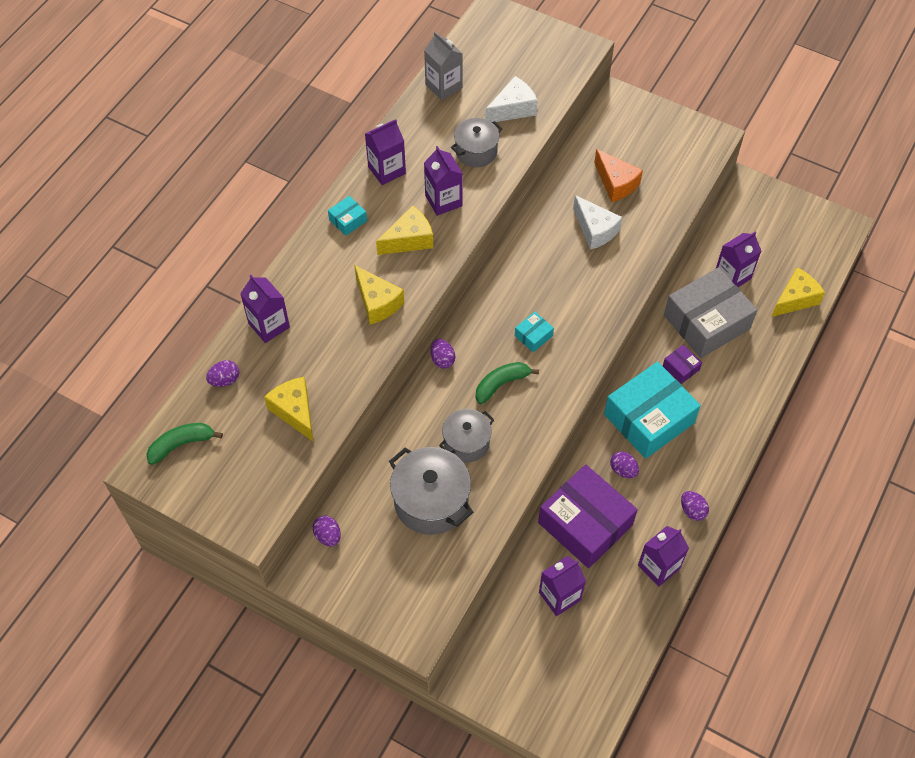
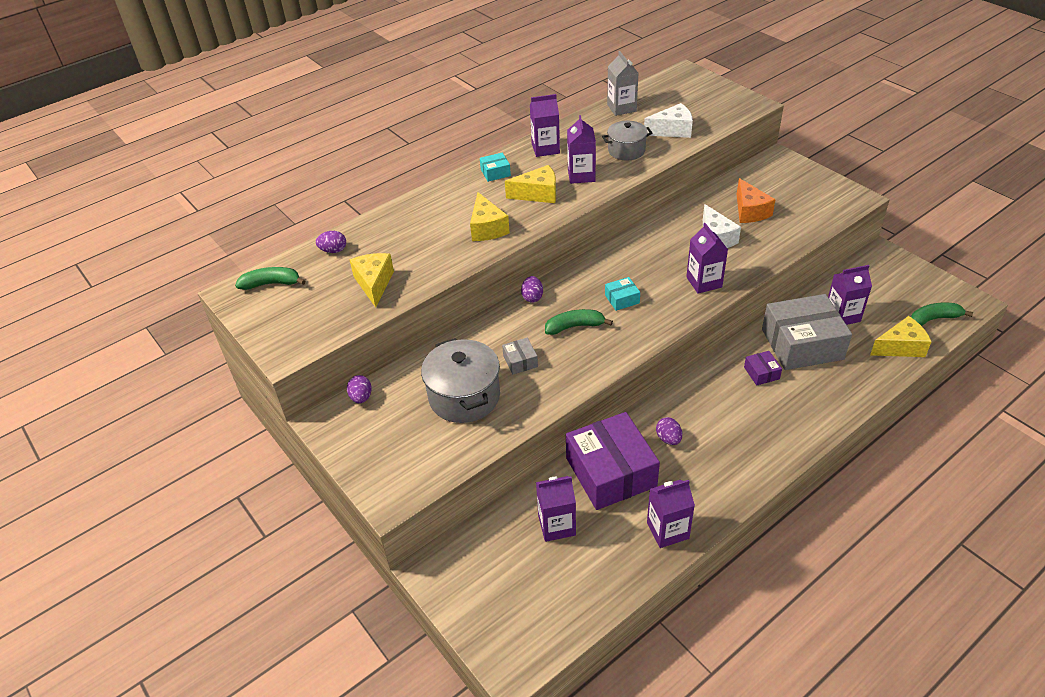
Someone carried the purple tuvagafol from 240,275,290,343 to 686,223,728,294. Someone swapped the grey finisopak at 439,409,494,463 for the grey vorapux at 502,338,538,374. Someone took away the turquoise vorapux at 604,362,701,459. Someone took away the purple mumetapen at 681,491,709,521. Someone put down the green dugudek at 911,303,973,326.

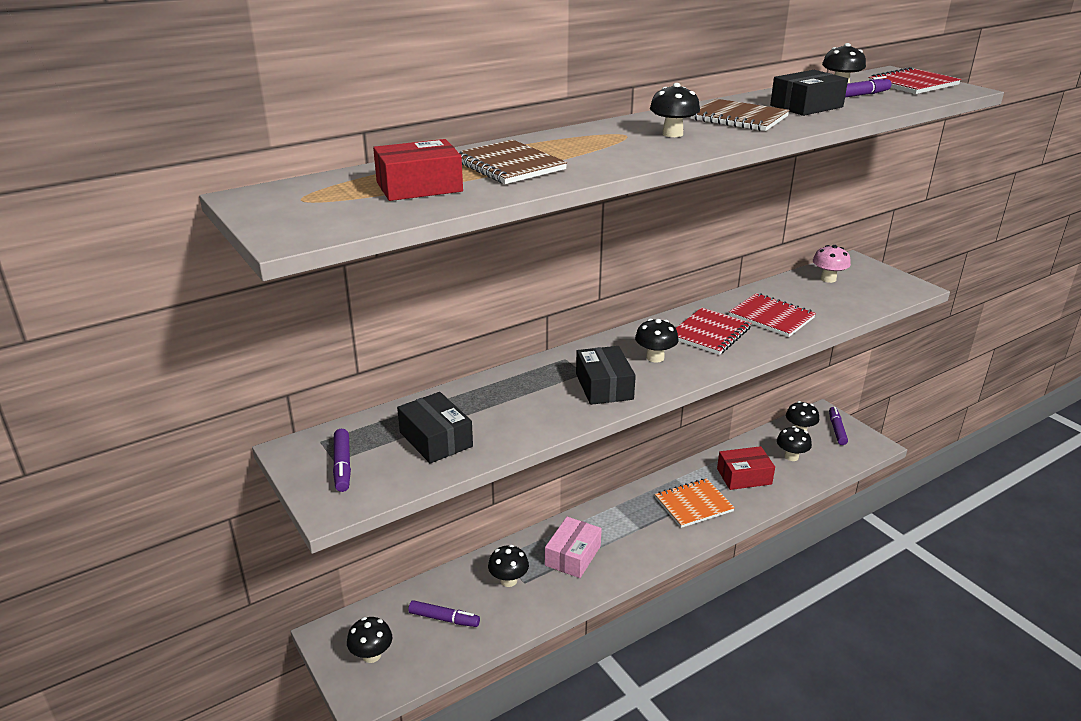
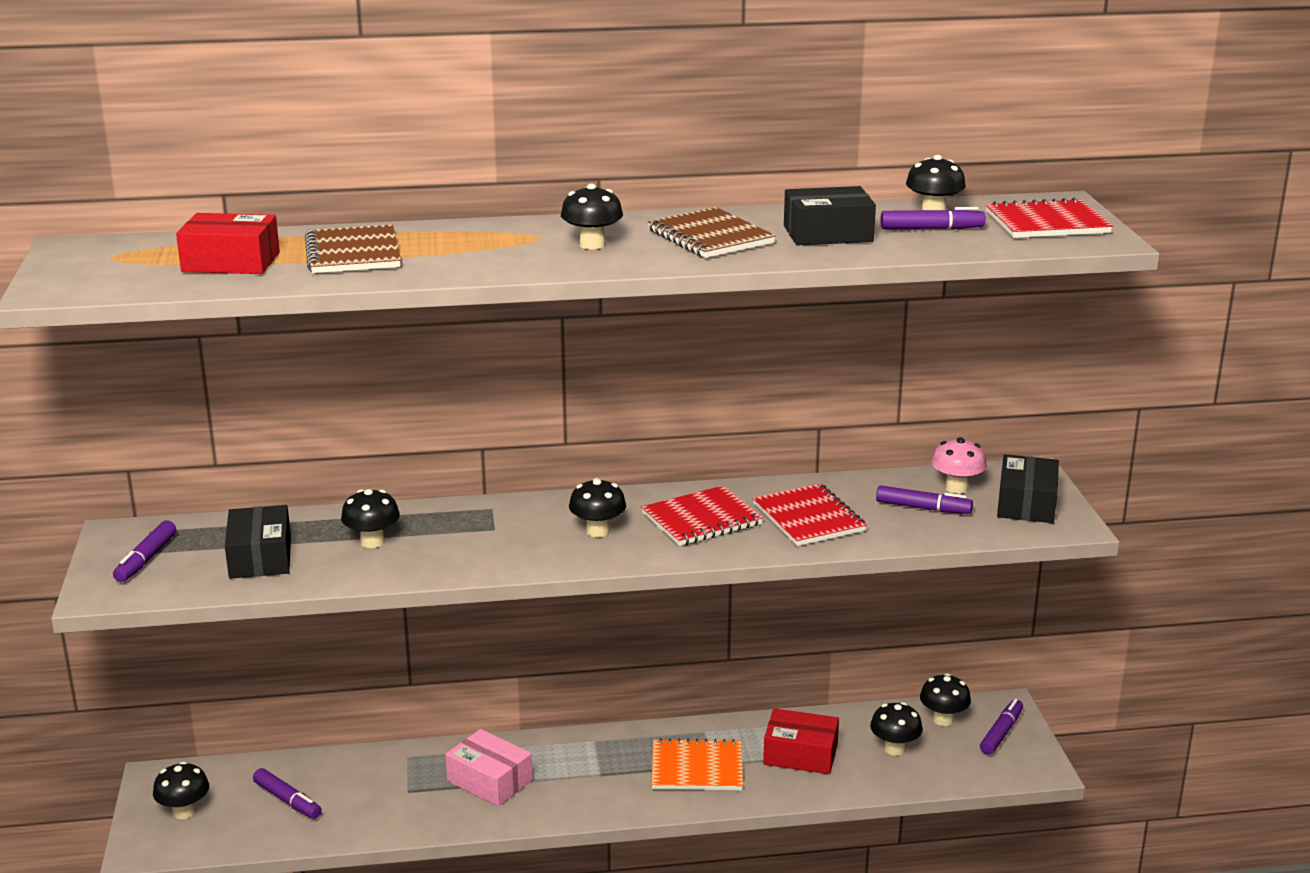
Someone carried the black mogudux from 488,545,529,587 to 341,489,400,548. Someone rotated the pink vorapux at 545,517,602,578 by 75 degrees clockwise. Someone carried the black vorapux from 576,346,636,405 to 997,454,1059,523. Someone put down the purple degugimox at 876,485,973,514.

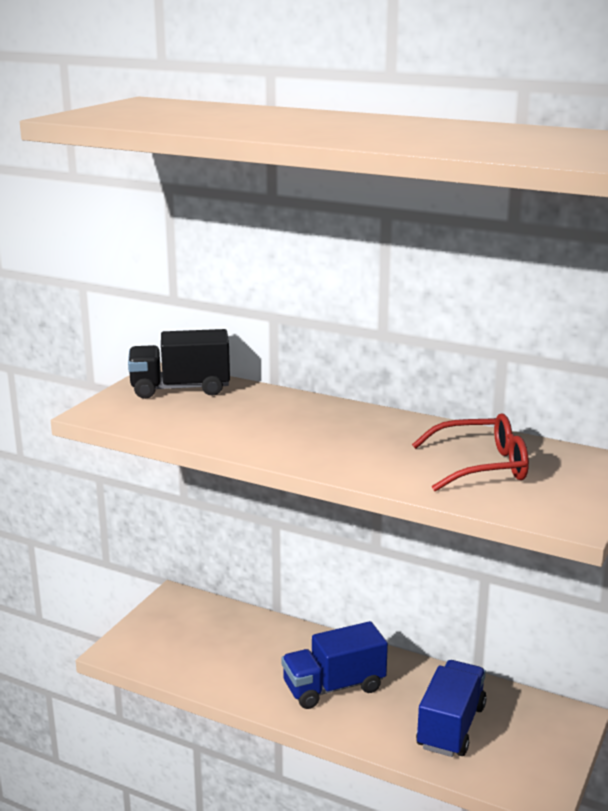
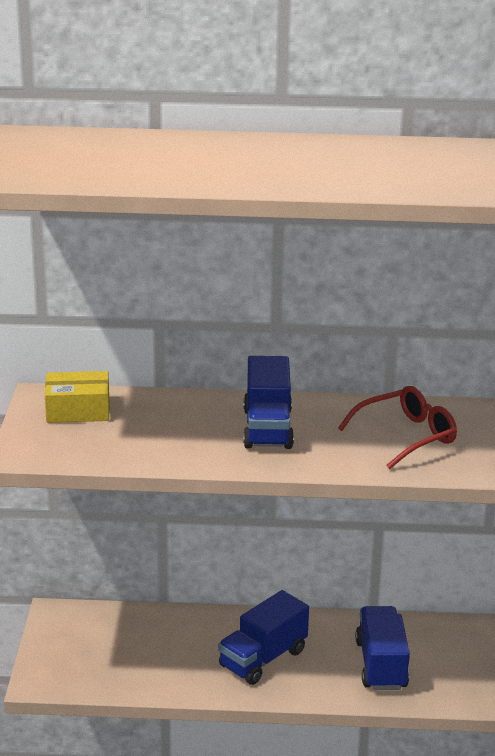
Someone swapped the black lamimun at 128,329,230,399 for the yellow vorapux at 45,371,110,423. Someone put down the blue lamimun at 243,356,294,449.

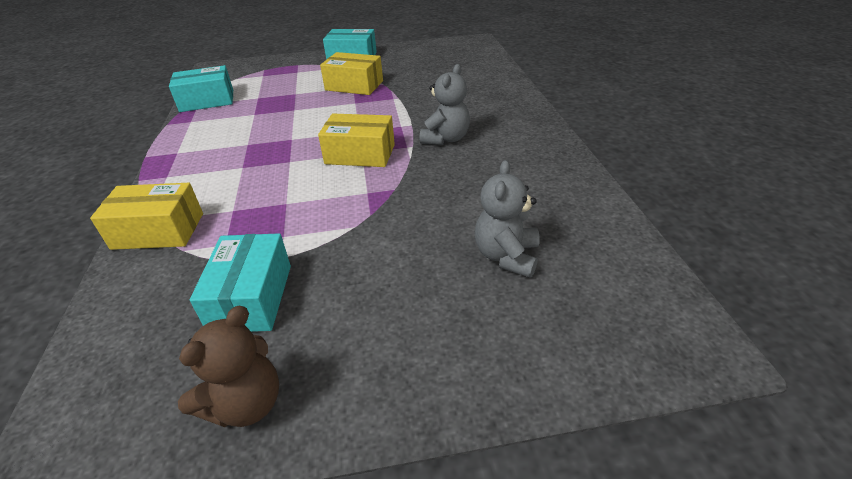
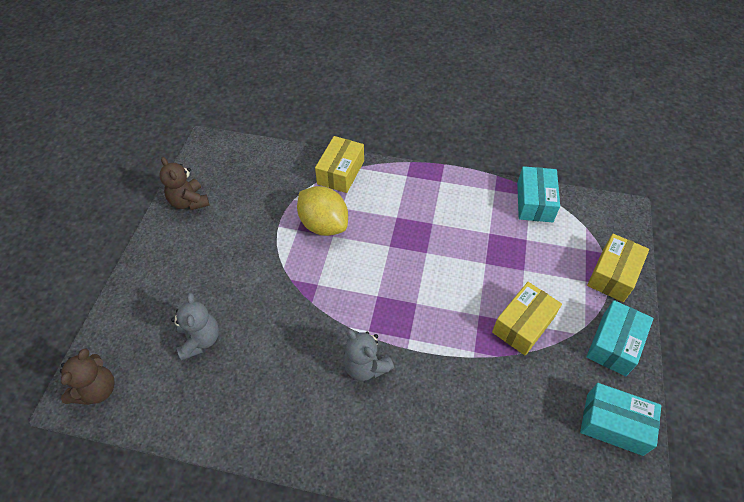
Someone carried the turquoise vorapux from 190,233,291,332 to 580,383,661,456. Someone carried the yellow vorapux from 318,114,395,167 to 587,234,649,302. Someone rotated the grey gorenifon at 475,160,540,278 by 45 degrees clockwise. Someone put down the brown gorenifon at 60,348,115,405. Someone put down the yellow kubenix at 297,186,348,236.

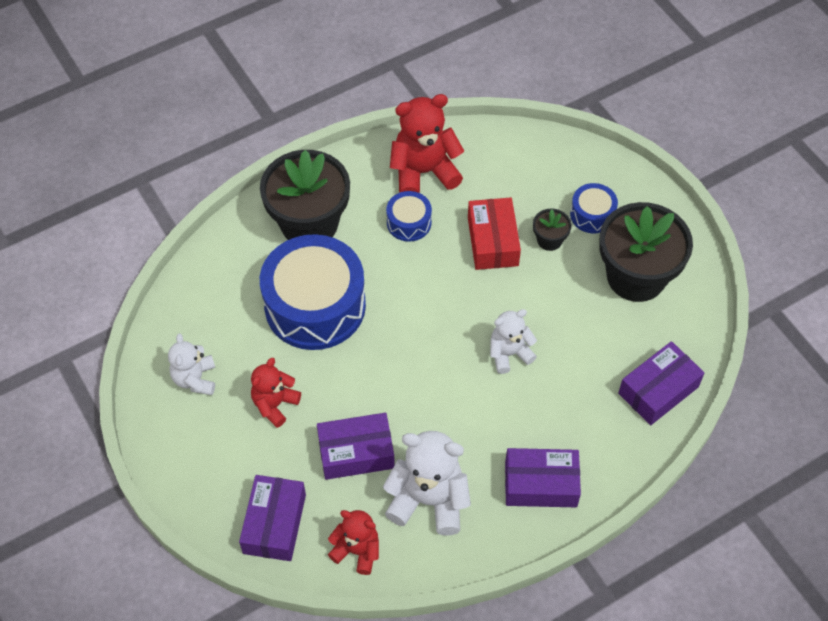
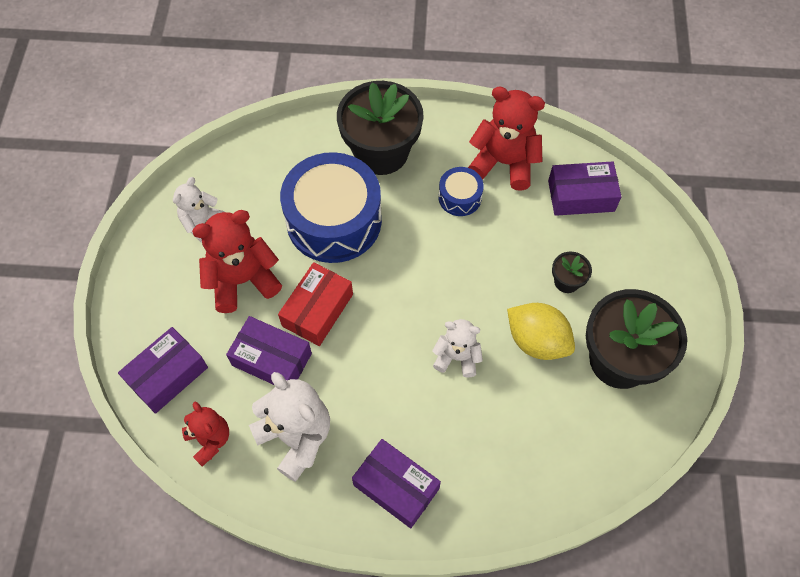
Someone scaled the red gorenifon at 251,358,301,428 by 1.64. Someone carried the red vorapux from 468,198,521,270 to 278,262,353,346. Someone took away the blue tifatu at 570,183,618,233. Someone carried the purple vorapux from 618,341,704,425 to 548,161,622,216. Someone put down the yellow kubenix at 507,303,575,360.

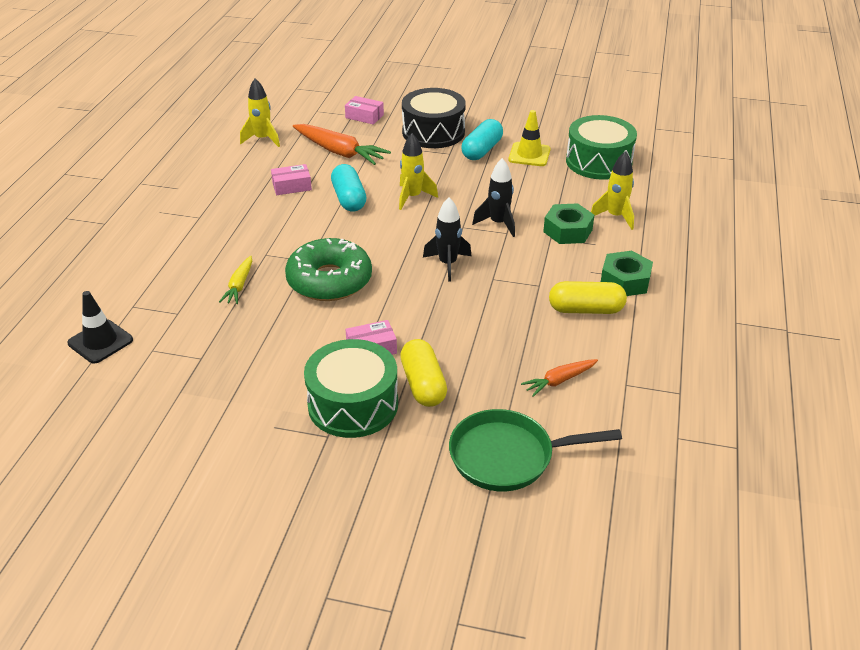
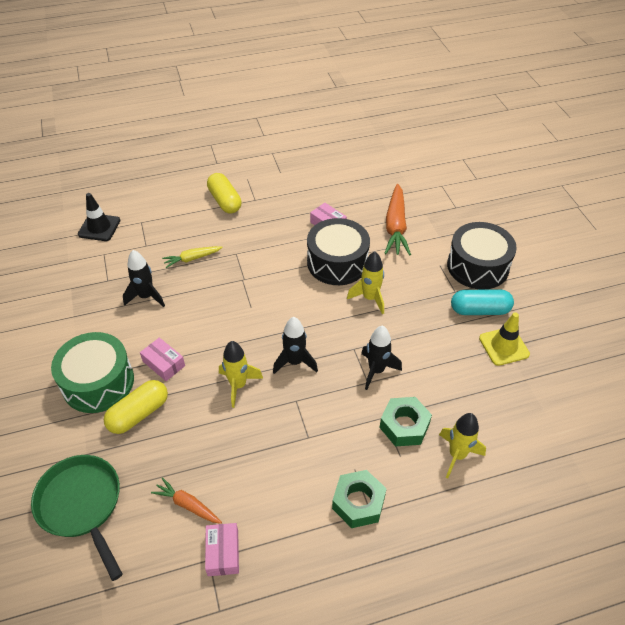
Someone carried the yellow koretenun from 240,78,280,147 to 219,341,263,408. Someone took away the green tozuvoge at 285,238,372,301. Someone swapped the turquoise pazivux at 331,164,366,212 for the black tifatu at 307,218,370,285. Someone carried the pink vorapux from 345,96,384,125 to 205,523,239,576. Someone carried the yellow pazivux from 549,281,627,314 to 207,173,242,214. Someone took away the green tifatu at 566,115,637,180. Someone put down the black koretenun at 123,250,165,307.

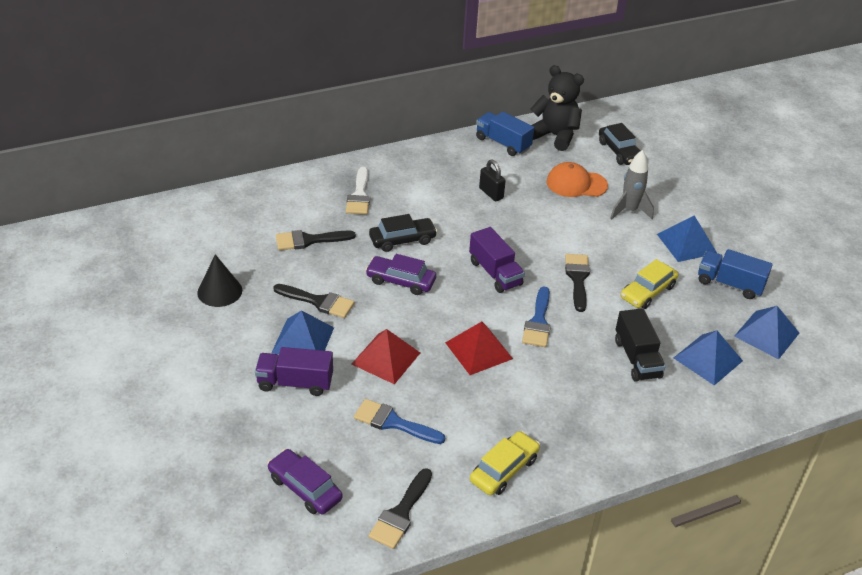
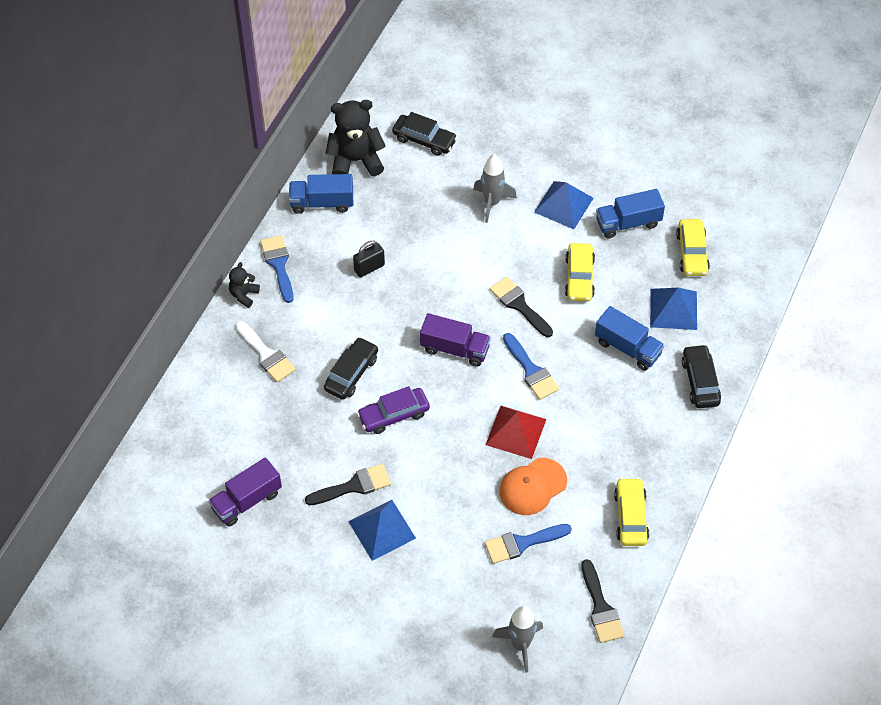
Someone took away the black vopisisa at 197,254,242,307. Someone carried the purple lamimun from 255,347,333,396 to 208,457,282,527. Someone swapped the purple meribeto at 267,449,343,514 for the grey koretenun at 492,606,543,673. Someone took away the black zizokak at 276,230,356,250. Someone took away the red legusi at 352,329,420,384. Someone rotated the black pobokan at 479,159,506,201 by 45 degrees counterclockwise. Someone carried the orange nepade from 546,162,608,197 to 499,458,567,515. Someone repainted the black lamimun at 615,308,666,382, which became the blue lamimun at 595,306,664,371. Someone swapped the blue legusi at 734,306,799,359 for the yellow meribeto at 676,219,710,276. Someone put down the black gorenifon at 229,262,260,308. Someone put down the blue zizokak at 260,235,294,303. Someone put down the black meribeto at 682,344,721,408.

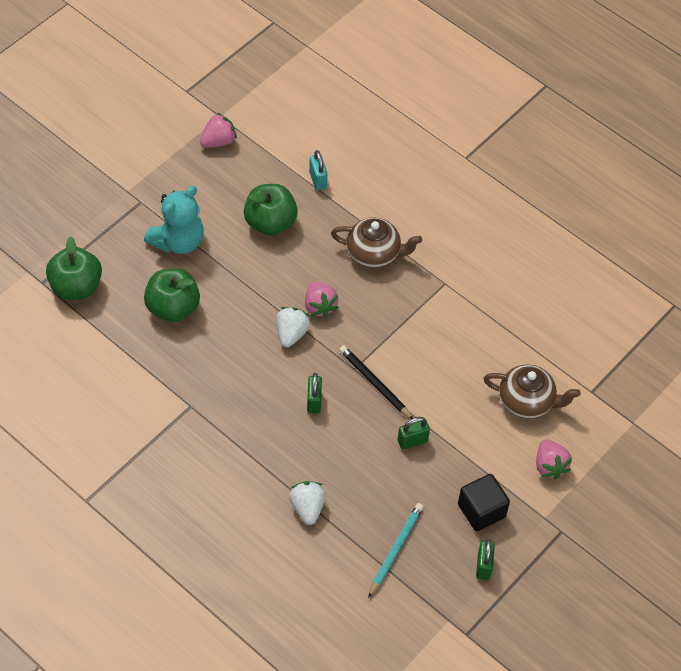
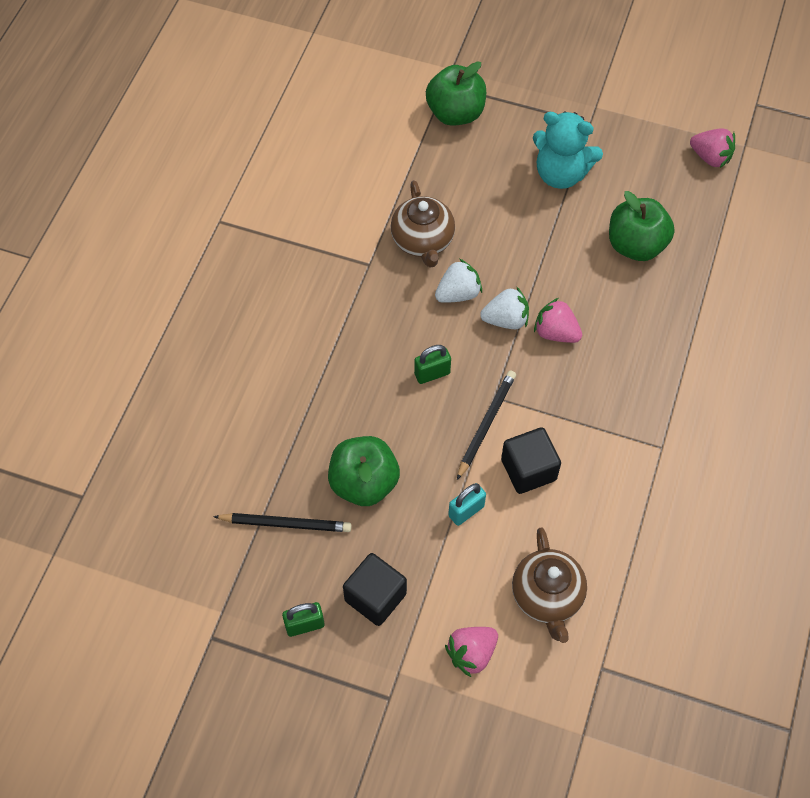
Someone carried the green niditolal from 144,269,200,322 to 328,436,400,506. Someone carried the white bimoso from 289,481,326,525 to 435,259,482,303. Someone rotated the pink bimoso at 305,281,339,318 by 75 degrees clockwise. Someone carried the turquoise pobokan from 309,150,328,190 to 448,483,486,526. Someone carried the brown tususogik from 331,217,422,268 to 391,180,455,268. Someone repainted the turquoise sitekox at 368,503,424,598, which became the black sitekox at 213,513,352,532. Someone took away the green pobokan at 398,417,430,450. Someone put down the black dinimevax at 501,427,561,494.

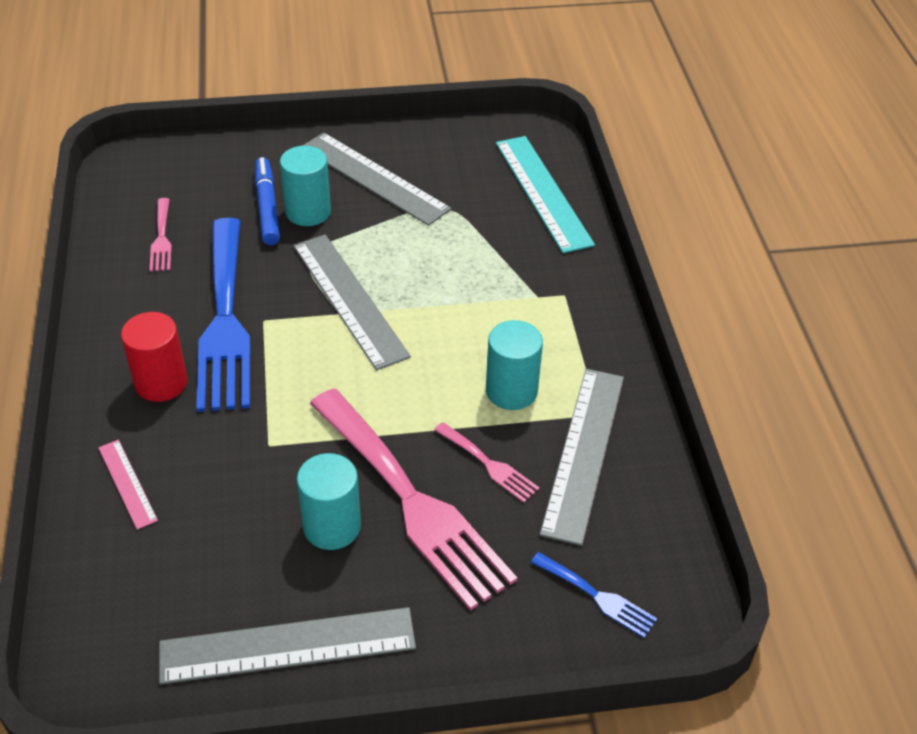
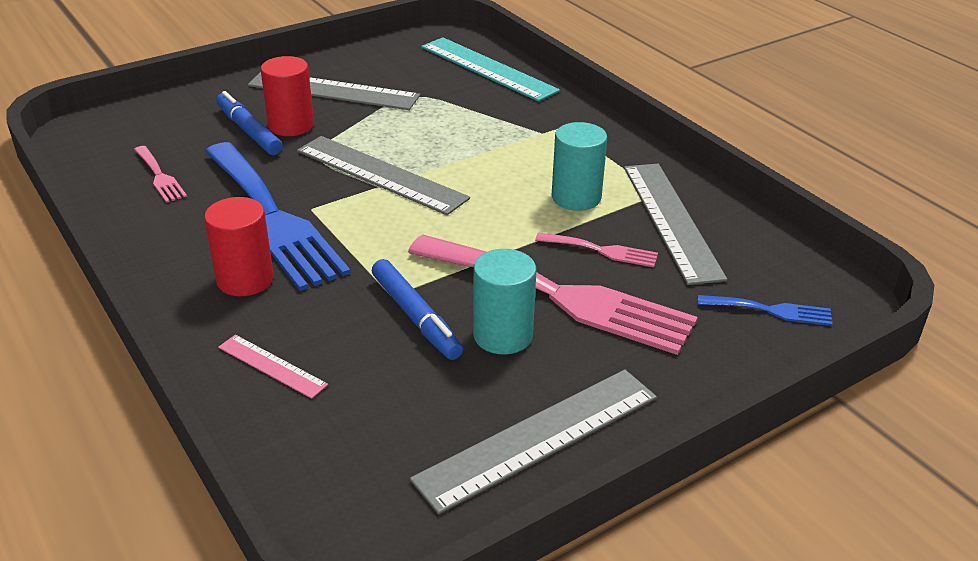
Someone repainted the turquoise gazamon at 280,146,331,226, which became the red gazamon at 261,56,314,136. Someone put down the blue degugimox at 372,259,463,360.

